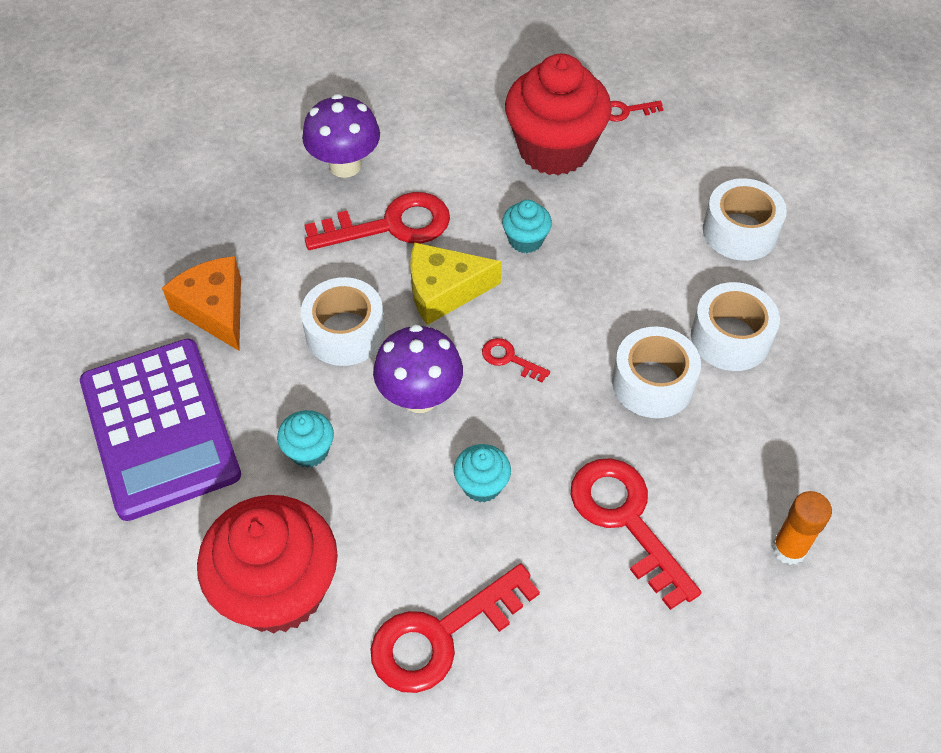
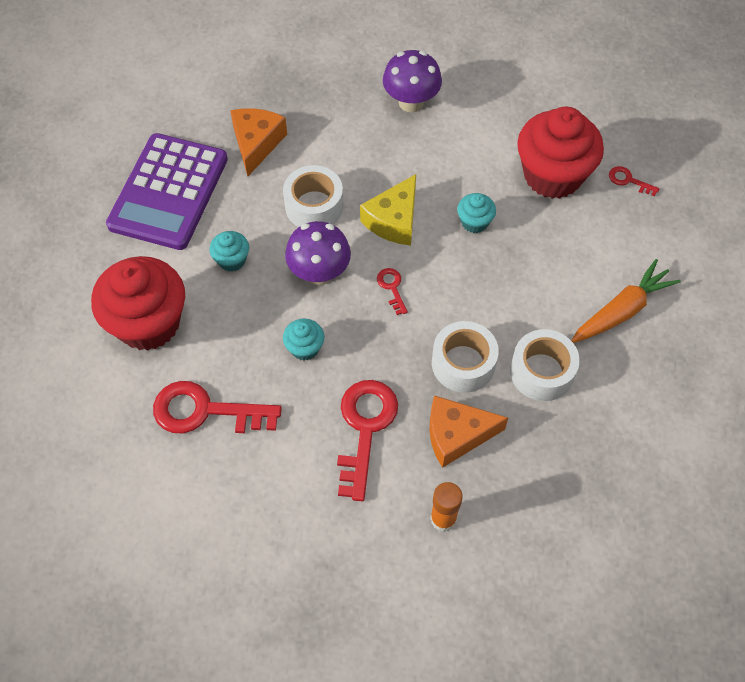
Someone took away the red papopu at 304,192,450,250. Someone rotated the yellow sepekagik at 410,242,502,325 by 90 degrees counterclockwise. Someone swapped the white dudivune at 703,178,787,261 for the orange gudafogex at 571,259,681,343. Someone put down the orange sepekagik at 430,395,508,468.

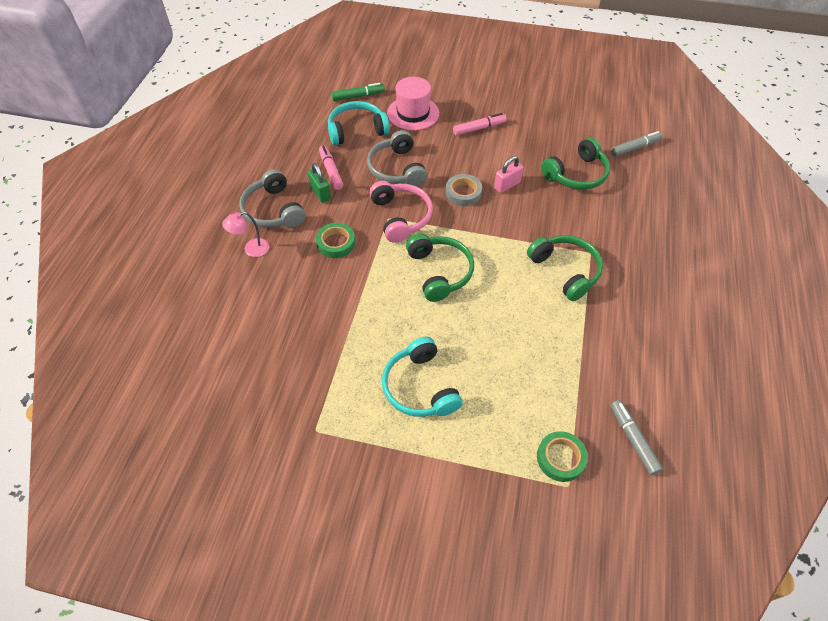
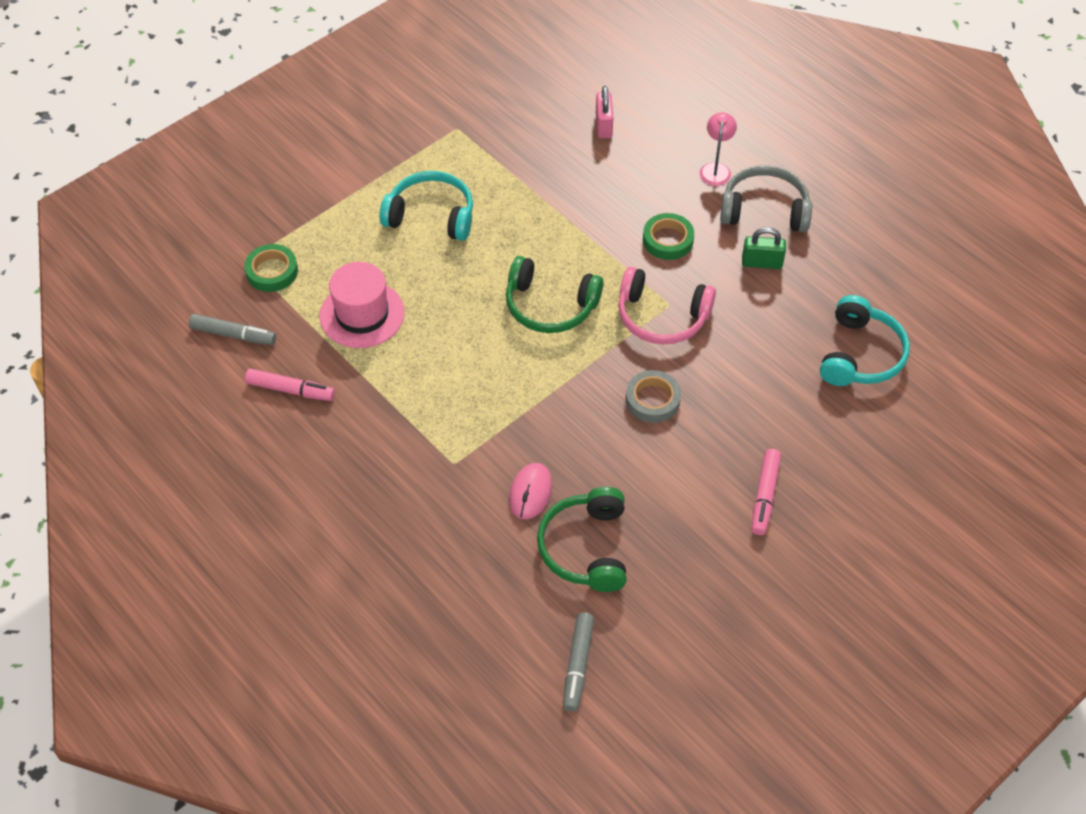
Someone carried the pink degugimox from 319,145,343,190 to 245,368,335,401. Someone took away the green degugimox at 331,83,385,101. Someone took away the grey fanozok at 367,130,427,187. Someone carried the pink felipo from 387,77,439,131 to 320,262,405,348. Someone carried the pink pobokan from 494,156,523,193 to 596,86,613,138. Someone took away the green fanozok at 527,235,603,301. Someone put down the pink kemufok at 509,463,552,519.

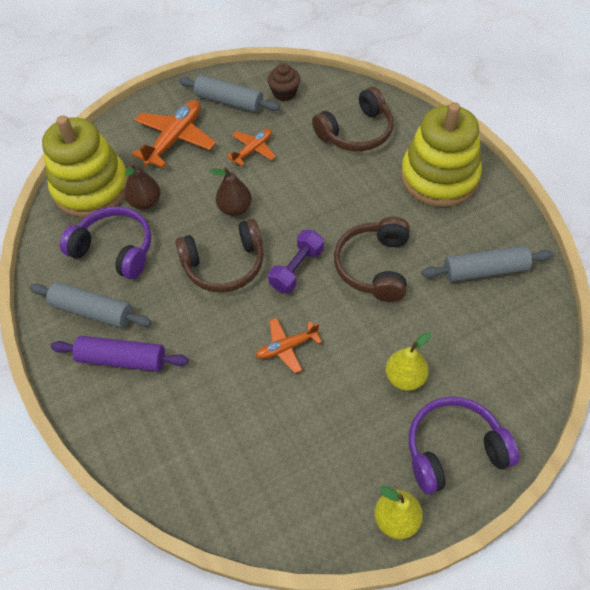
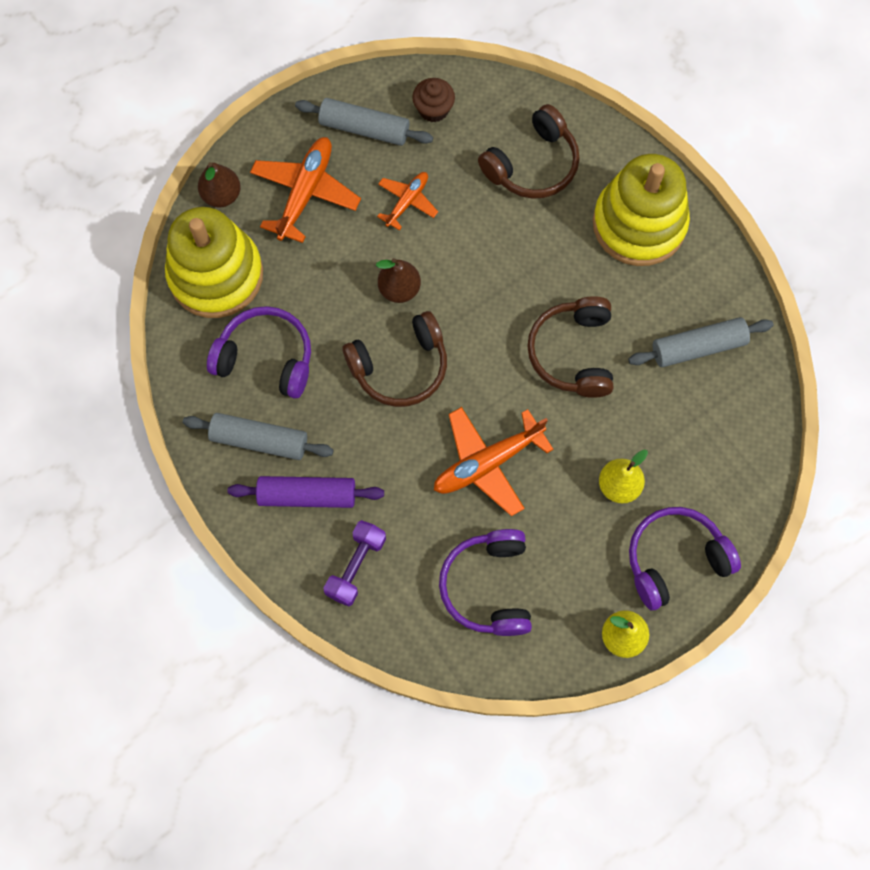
Someone carried the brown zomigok from 124,163,161,210 to 198,162,241,208. Someone scaled the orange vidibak at 256,318,322,373 by 1.70. Someone carried the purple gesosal from 268,230,324,294 to 324,520,386,607. Someone put down the purple fanozok at 439,529,532,636.

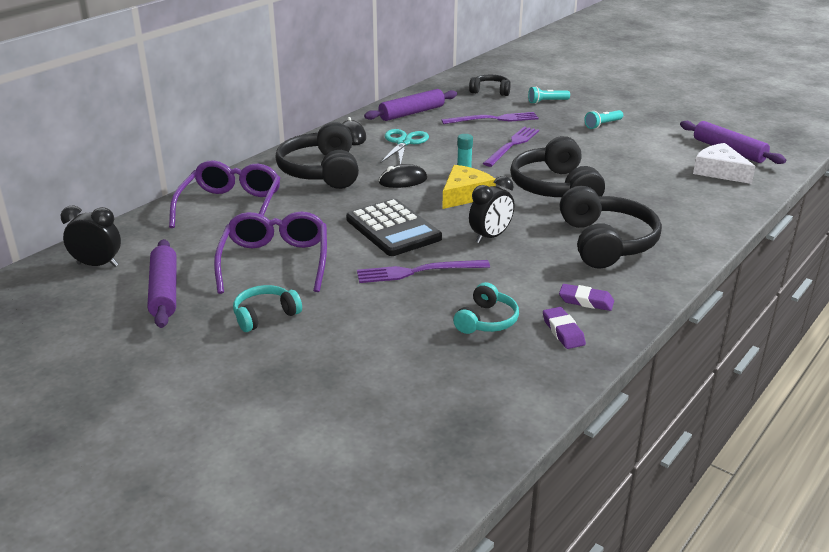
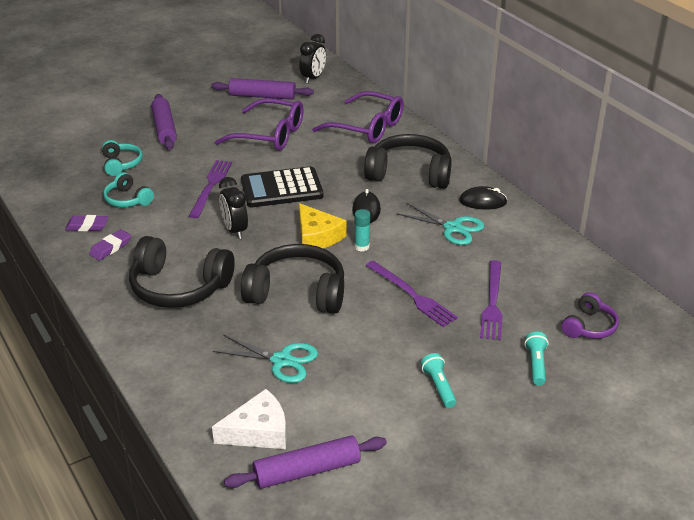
Someone carried the turquoise fanozok from 233,285,302,332 to 102,140,143,176. Someone carried the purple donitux from 364,89,457,121 to 151,94,177,150. Someone repainted the black fanozok at 469,75,511,96, which became the purple fanozok at 561,292,619,339. Someone put down the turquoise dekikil at 213,335,318,383.

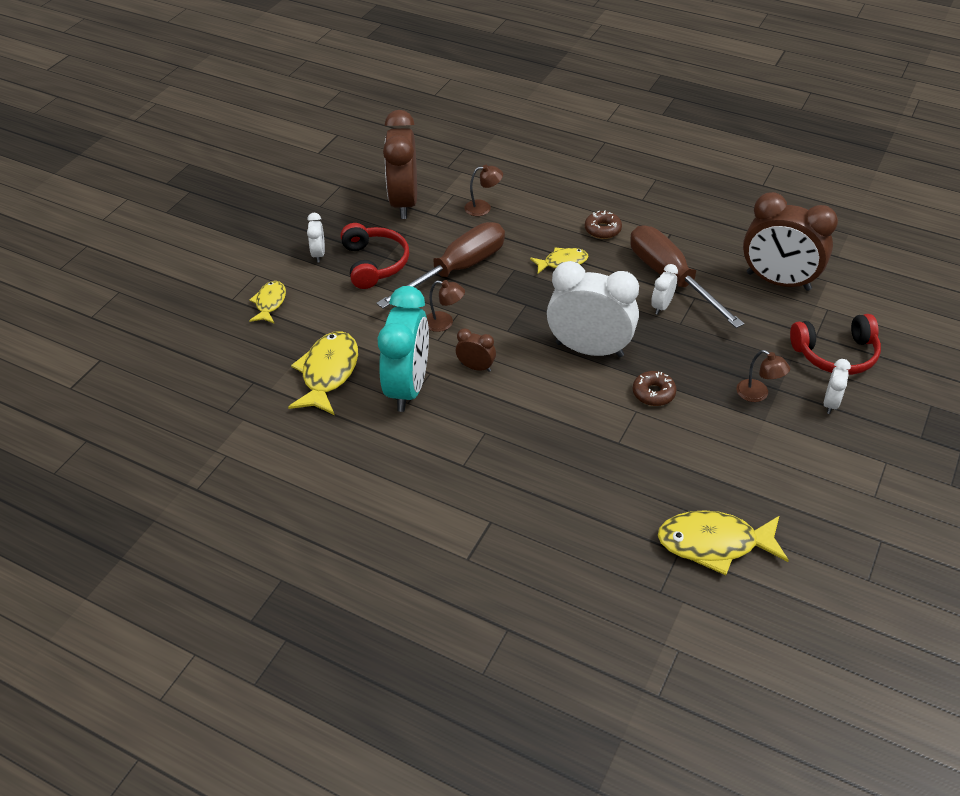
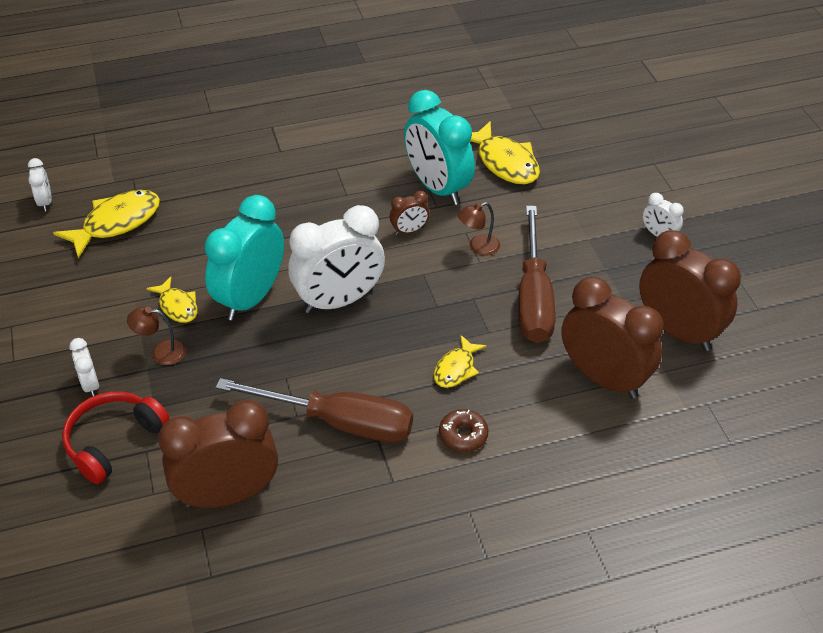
Someone carried the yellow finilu from 249,281,286,324 to 146,277,198,323. Someone took away the red fanozok at 341,223,409,289. Someone swapped the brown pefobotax at 465,165,503,216 for the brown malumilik at 561,277,663,399. Someone swapped the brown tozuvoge at 633,371,677,406 for the turquoise malumilik at 204,195,284,321. Someone carried the white malumilik from 651,264,678,315 to 28,158,52,211.

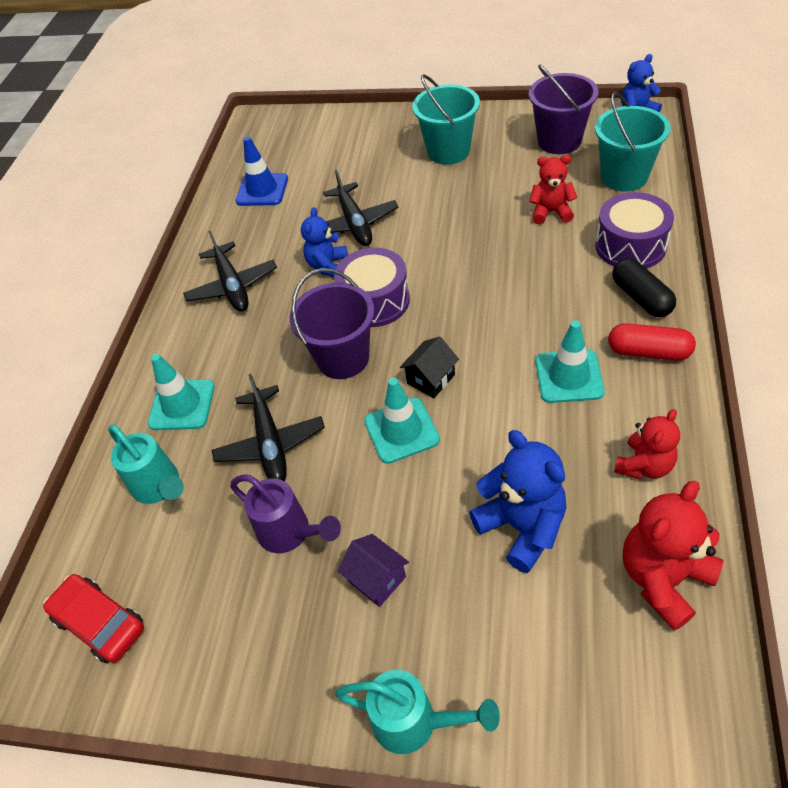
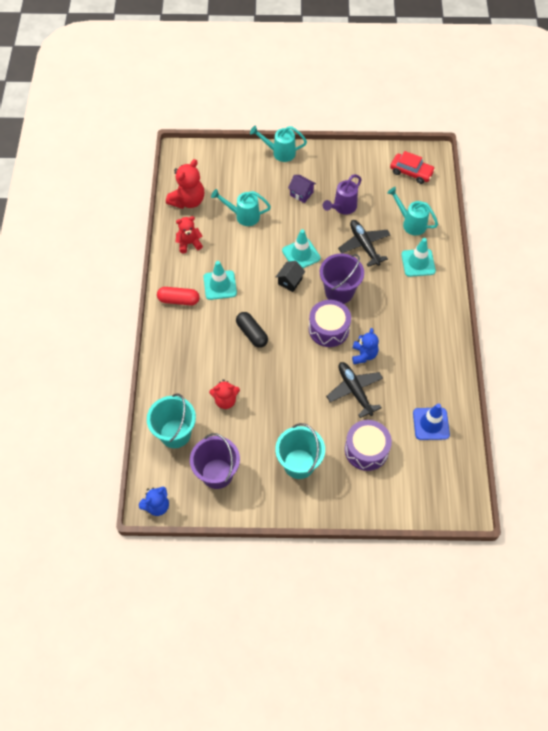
Someone took away the black vidibak at 183,230,277,312. Someone rotated the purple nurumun at 230,474,341,553 by 75 degrees counterclockwise. Someone swapped the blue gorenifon at 469,430,566,573 for the turquoise nurumun at 211,189,271,226. Someone carried the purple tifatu from 595,192,674,269 to 345,420,392,471. Someone carried the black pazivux from 612,258,676,317 to 236,312,268,348. Someone rotated the red gorenifon at 614,409,680,479 by 45 degrees clockwise.

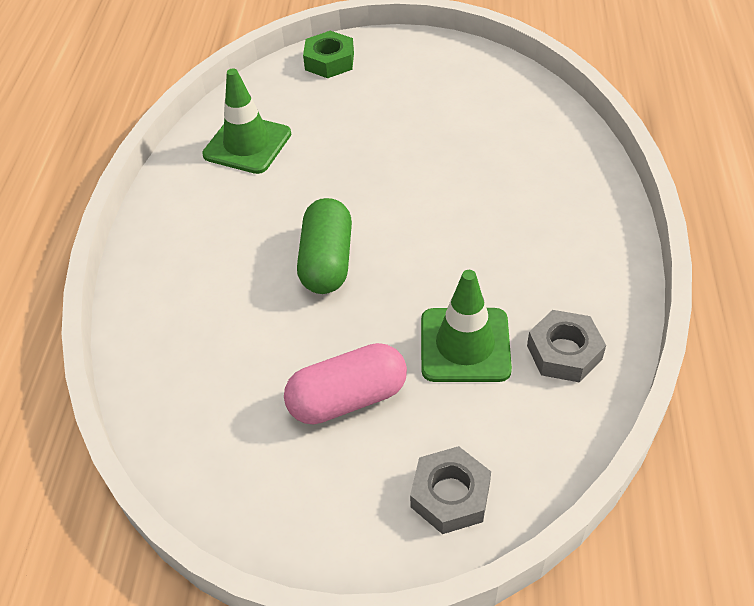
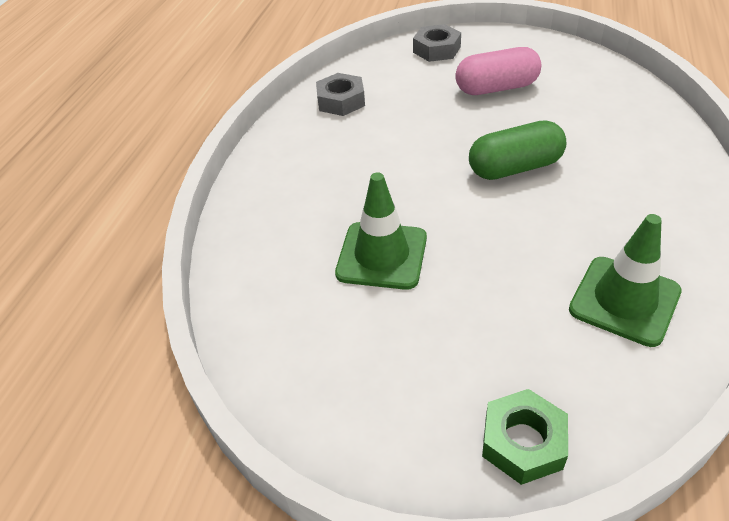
Someone rotated the green pazivux at 297,198,352,294 by 60 degrees clockwise. Someone carried the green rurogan from 421,270,512,382 to 335,172,427,290.

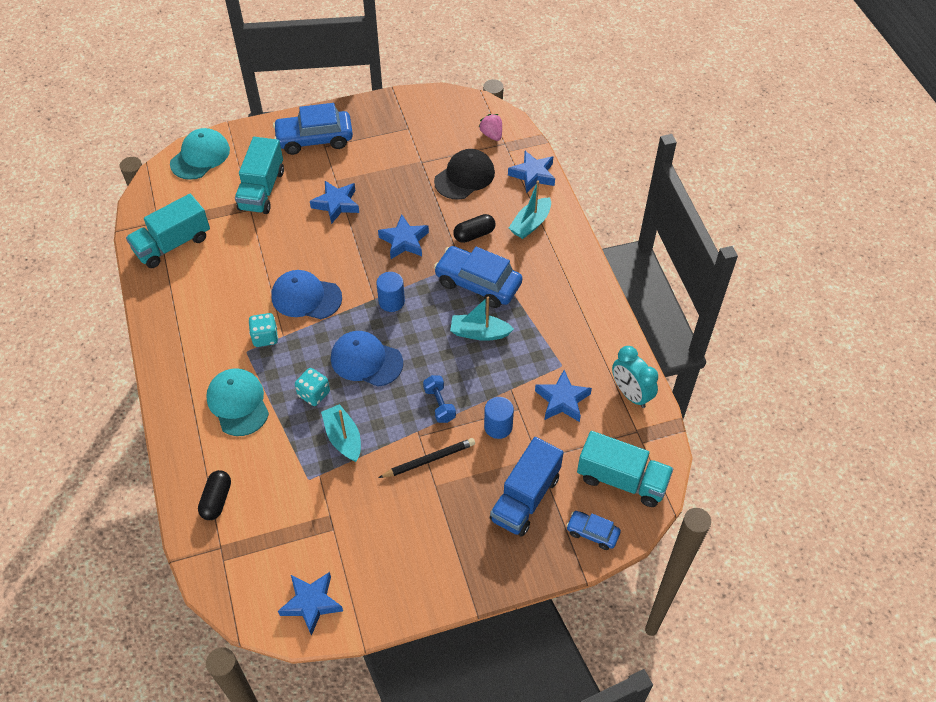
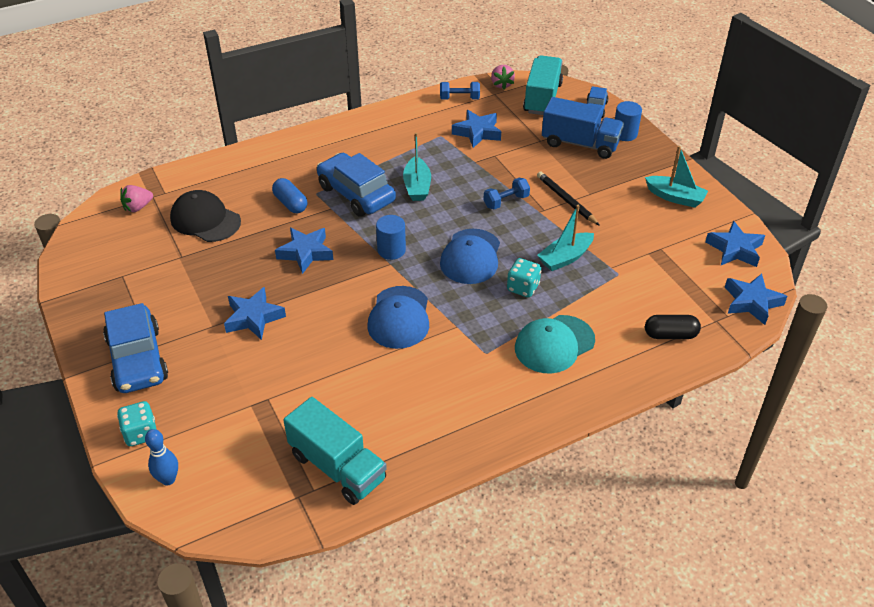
Someone swapped the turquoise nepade at 170,128,230,180 for the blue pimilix at 145,429,178,485. Someone took away the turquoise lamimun at 235,137,284,214. Someone carried the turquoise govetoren from 249,313,278,347 to 117,401,157,446. Someone rotated the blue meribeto at 434,246,522,308 by 120 degrees clockwise. Someone repainted the black pazivux at 453,214,495,243, which became the blue pazivux at 272,178,307,213. Someone carried the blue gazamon from 484,397,514,439 to 615,101,642,141. Someone carried the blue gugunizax from 508,151,555,193 to 725,274,787,325. Someone carried the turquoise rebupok from 509,180,551,239 to 645,146,708,208. Someone swapped the turquoise malumilik at 612,346,658,408 for the blue gesosal at 440,82,480,100. Someone put down the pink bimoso at 491,65,515,90.

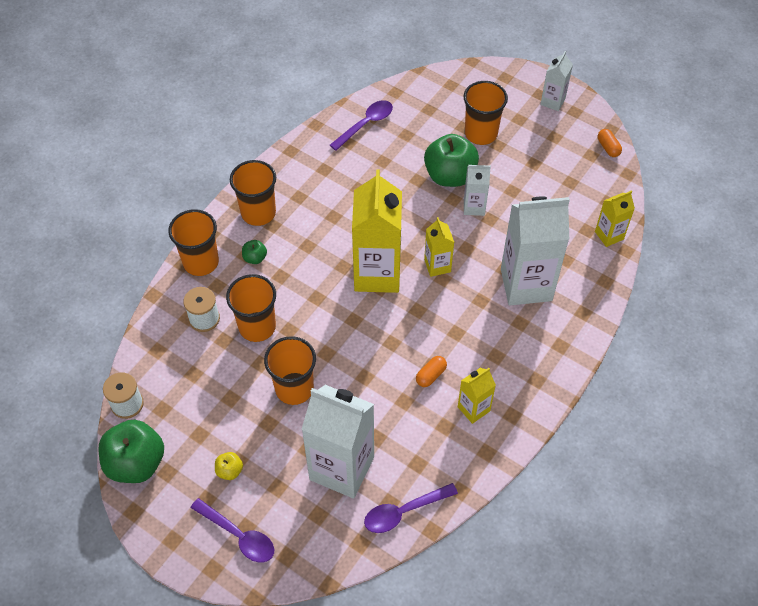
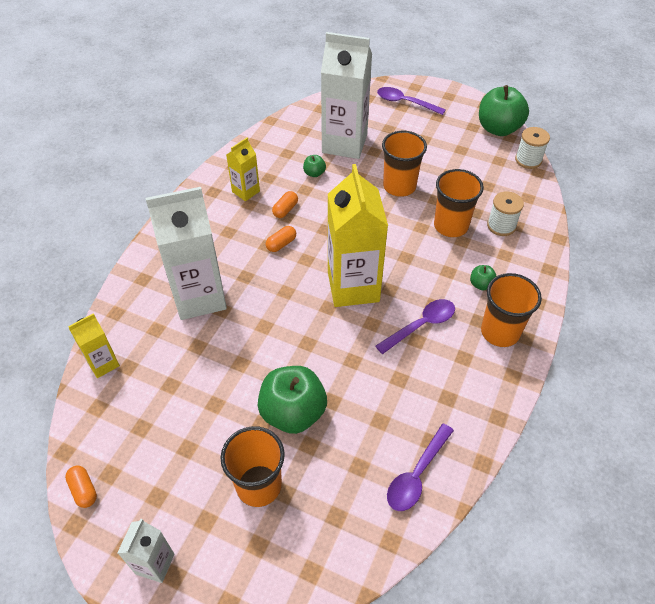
Someone took away the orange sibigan at 168,209,219,276. Someone took away the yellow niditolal at 215,452,243,480. Someone carried the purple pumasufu from 364,483,458,533 to 375,299,455,354. Someone took away the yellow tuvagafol at 424,217,454,277. Someone took away the white tuvagafol at 464,165,491,216. Someone put down the orange pazivux at 266,226,296,252. Someone put down the green niditolal at 303,155,326,177.

